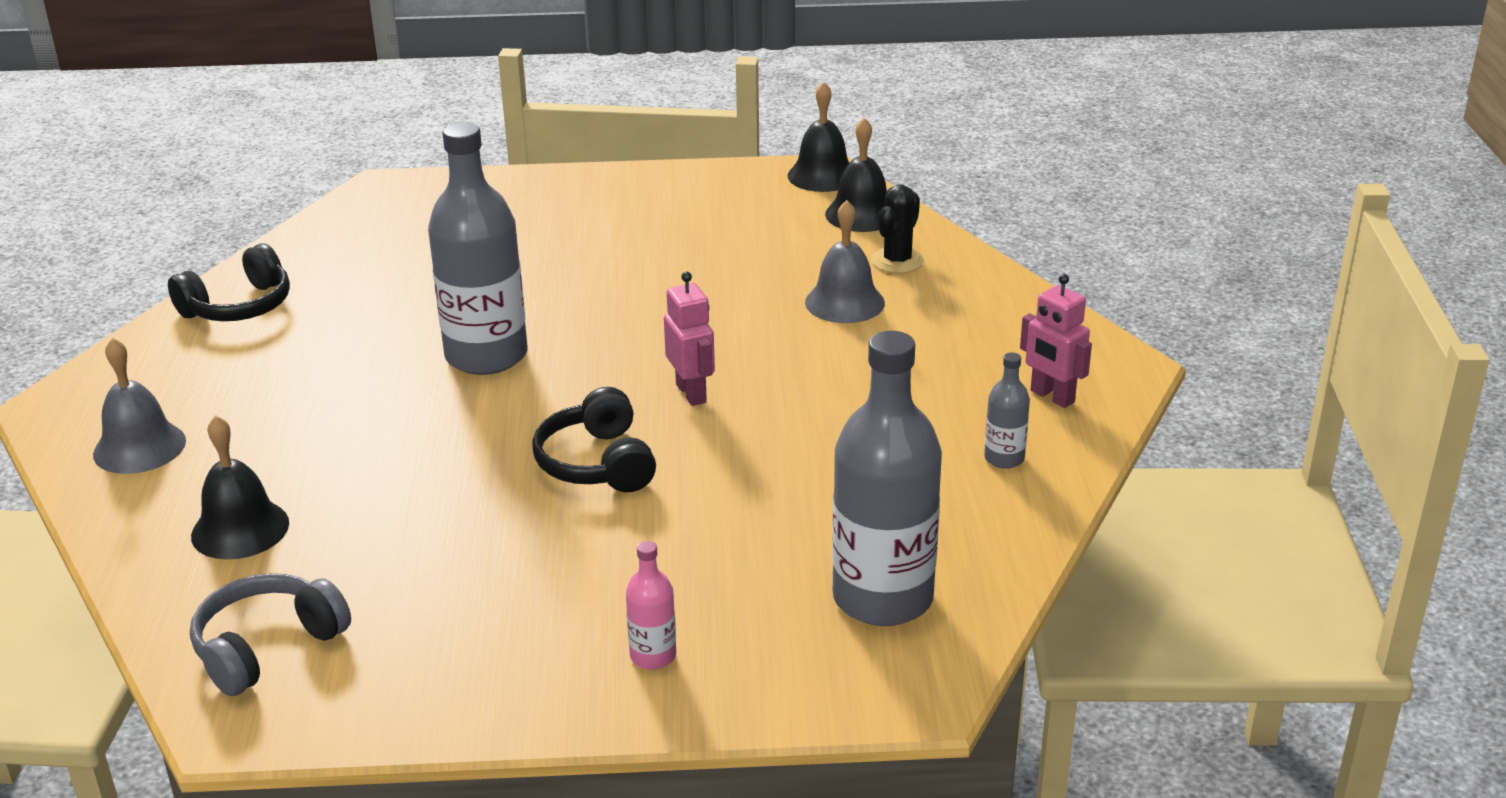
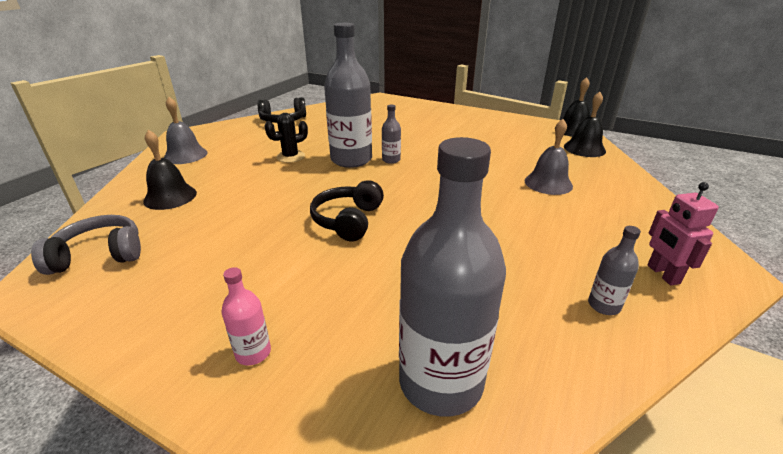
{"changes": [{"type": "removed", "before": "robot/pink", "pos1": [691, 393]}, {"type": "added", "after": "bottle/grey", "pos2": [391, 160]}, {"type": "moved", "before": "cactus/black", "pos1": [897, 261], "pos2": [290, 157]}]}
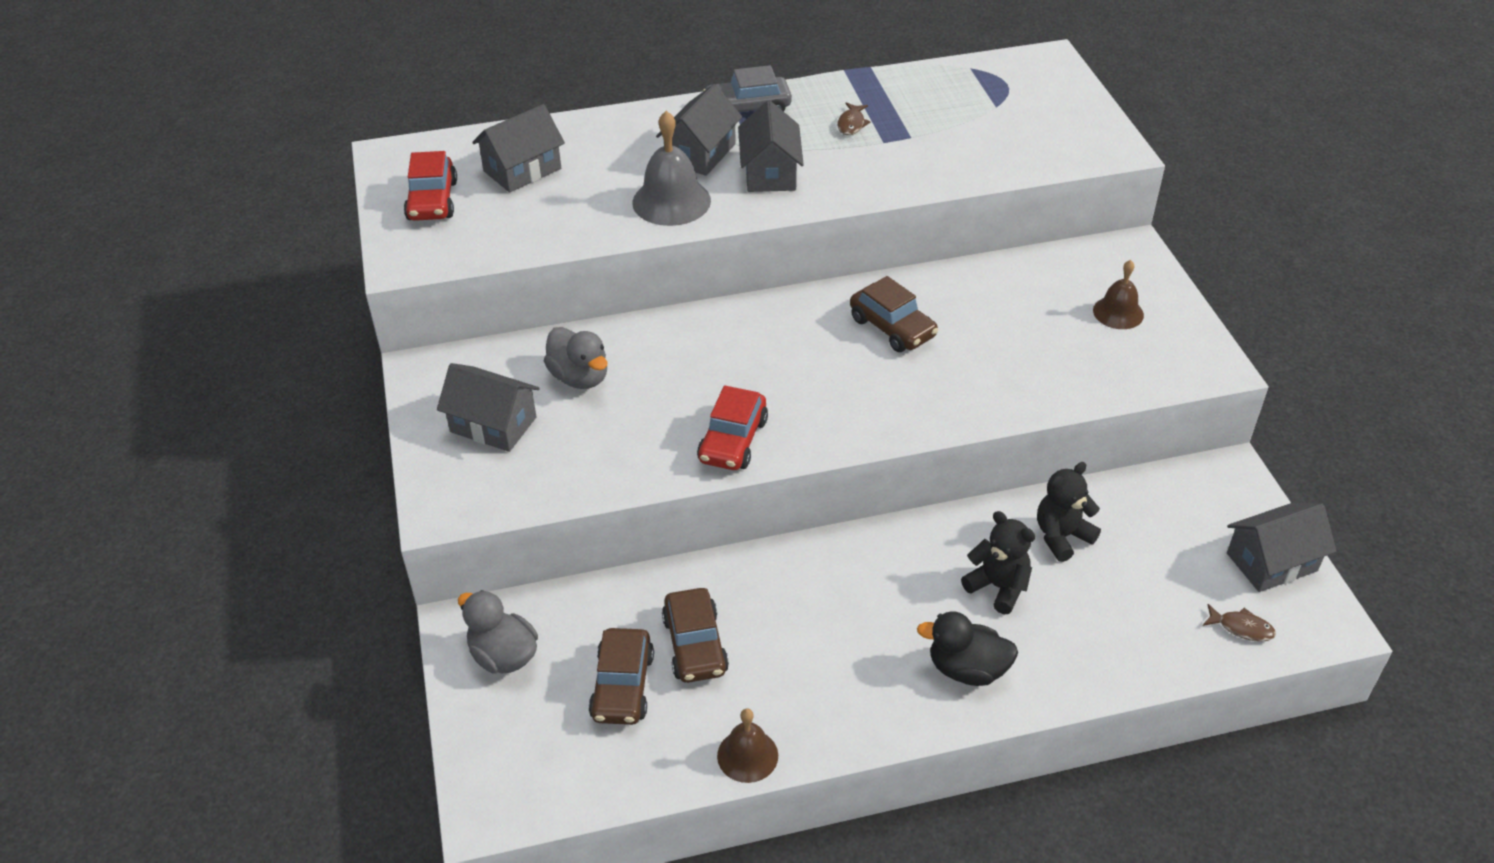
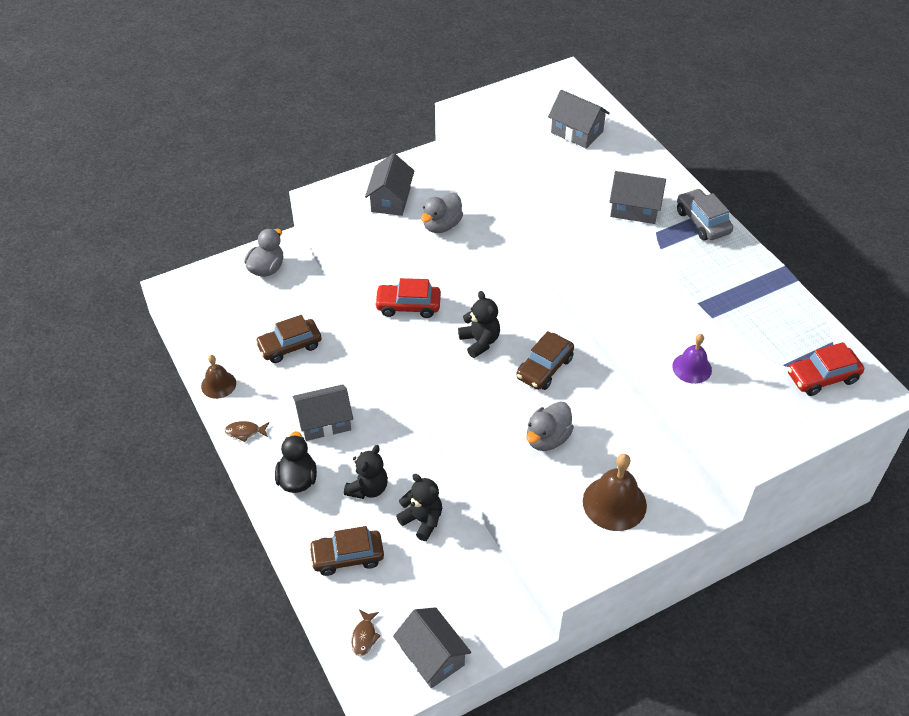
{"changes": [{"type": "removed", "before": "bell/grey", "pos1": [671, 201]}, {"type": "added", "after": "teddy bear/black", "pos2": [480, 342]}, {"type": "added", "after": "duck/grey", "pos2": [547, 438]}, {"type": "added", "after": "bell/purple", "pos2": [692, 368]}, {"type": "moved", "before": "car/red", "pos1": [432, 201], "pos2": [822, 377]}, {"type": "moved", "before": "car/brown", "pos1": [622, 686], "pos2": [347, 557]}, {"type": "moved", "before": "house/grey", "pos1": [770, 173], "pos2": [324, 422]}, {"type": "moved", "before": "fish/brown", "pos1": [851, 124], "pos2": [245, 432]}, {"type": "resized", "before": "bell/brown", "pos1": [1118, 312], "pos2": [614, 503], "scale": 1.58}]}
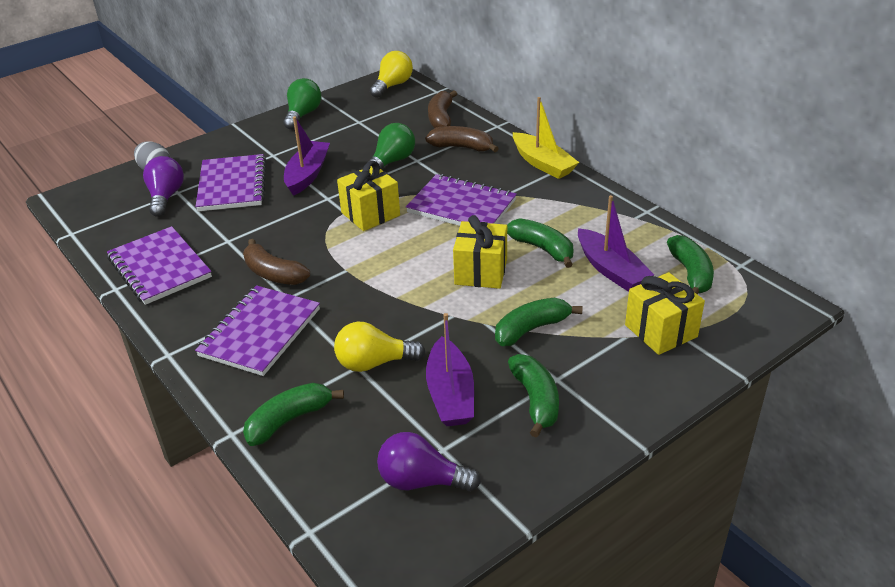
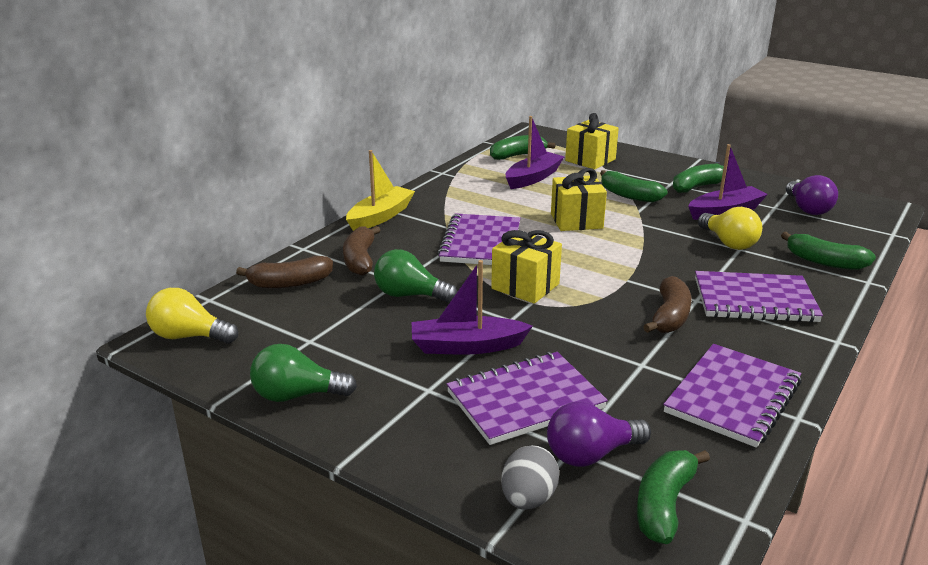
{"changes": [{"type": "moved", "before": "banana/green", "pos1": [542, 249], "pos2": [664, 505]}]}
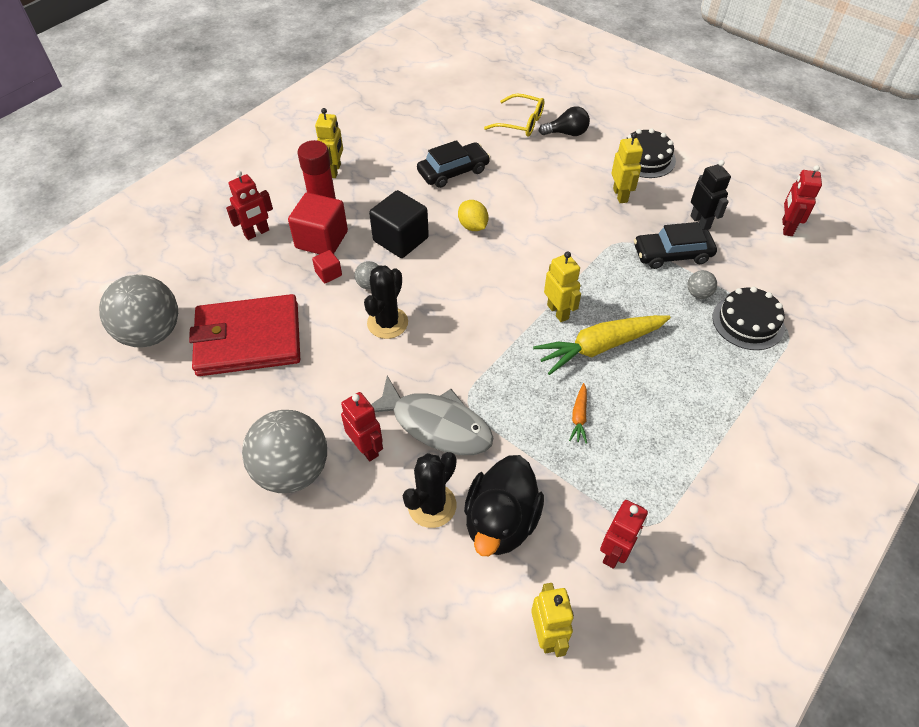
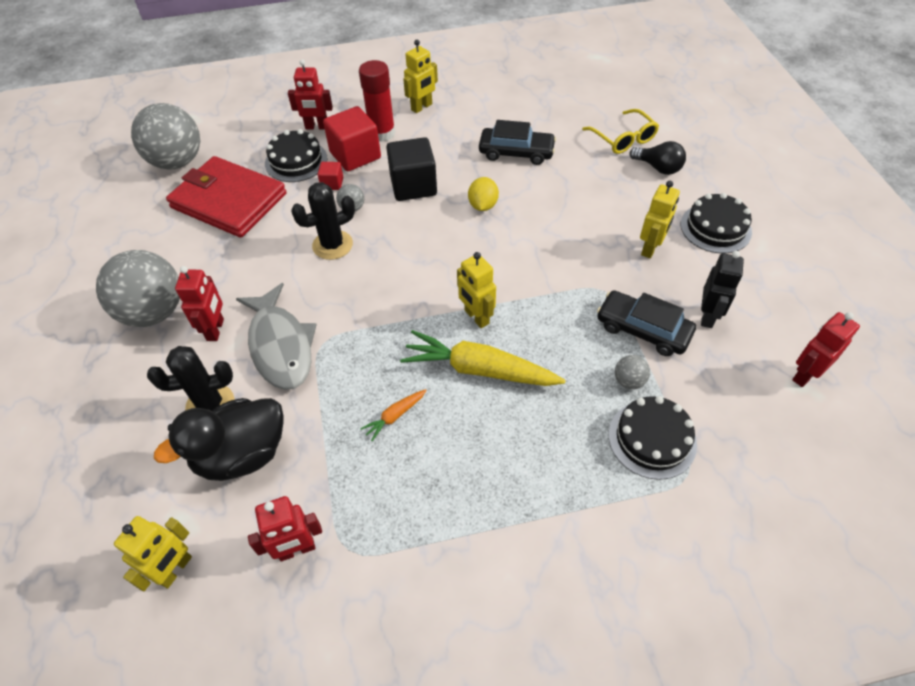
{"changes": [{"type": "added", "after": "cake/black", "pos2": [296, 161]}, {"type": "turned", "before": "robot/yellow", "pos1": [558, 312], "pos2": [476, 317], "turn": 135}]}
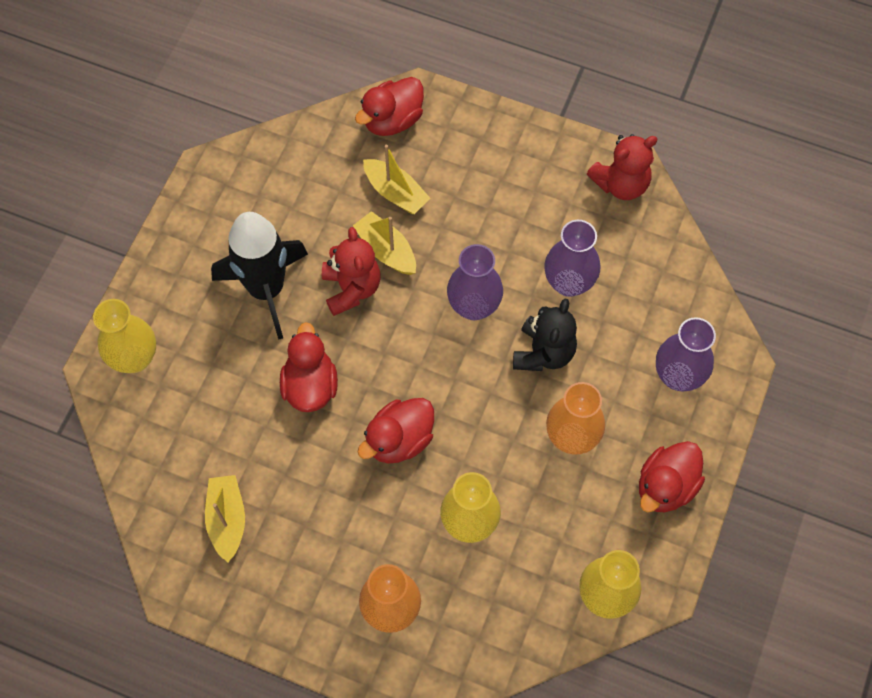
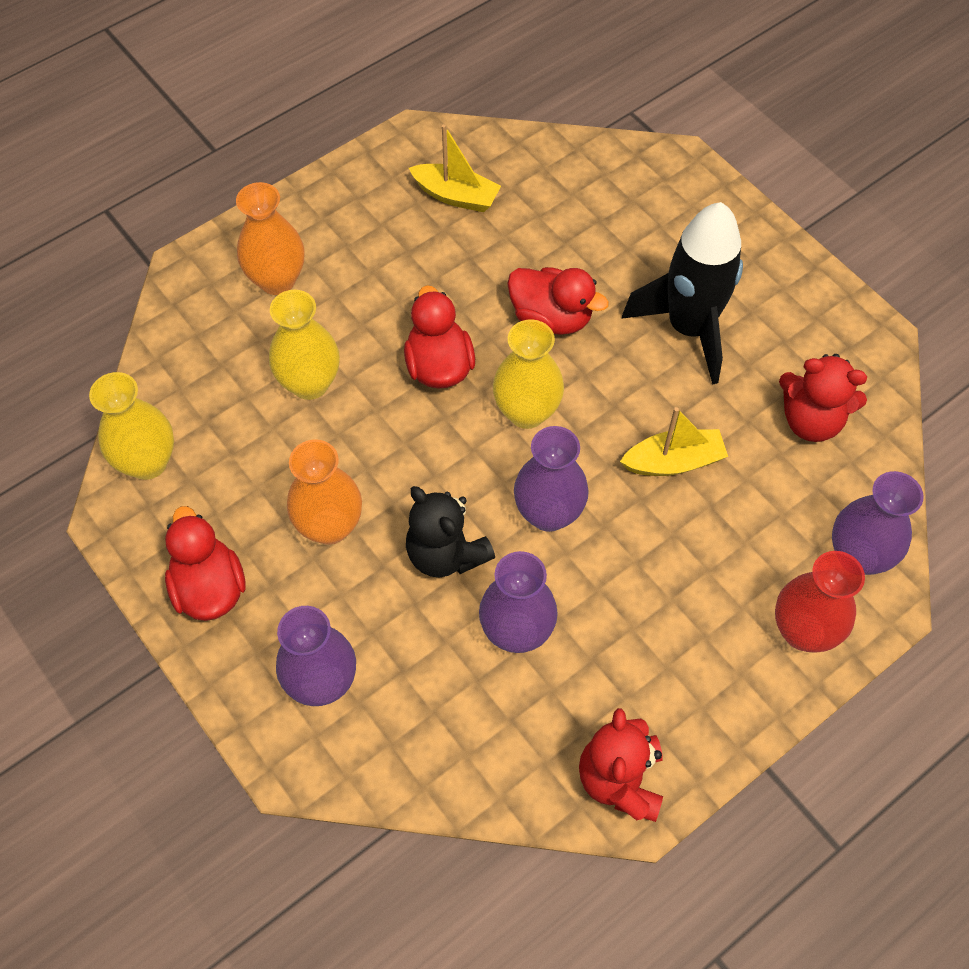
{"changes": [{"type": "removed", "before": "boat/yellow", "pos1": [395, 193]}, {"type": "added", "after": "vase/red", "pos2": [803, 631]}, {"type": "moved", "before": "vase/yellow", "pos1": [135, 358], "pos2": [526, 412]}, {"type": "moved", "before": "teddy bear/red", "pos1": [351, 288], "pos2": [811, 420]}, {"type": "replaced", "before": "duck/red", "after": "vase/purple", "pos1": [392, 120], "pos2": [858, 556]}]}
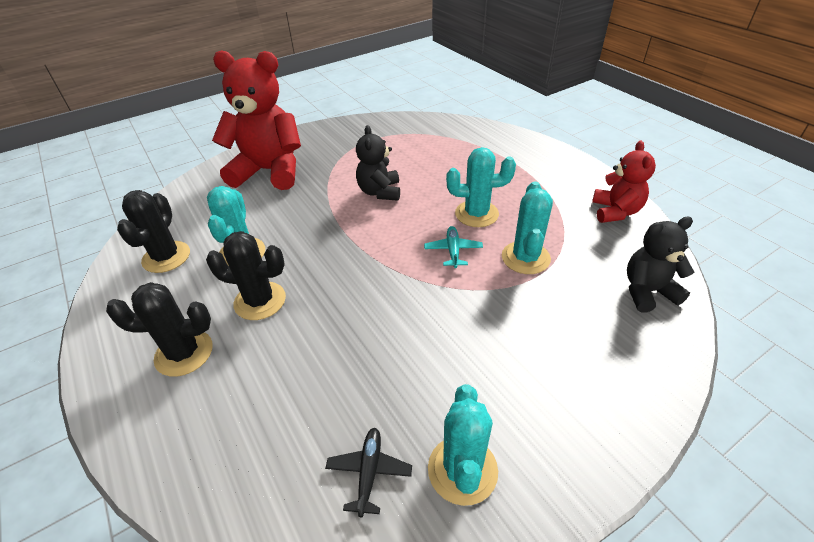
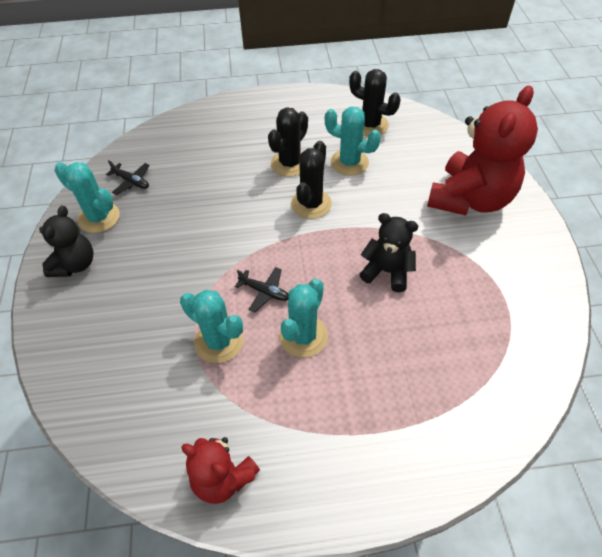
{"changes": [{"type": "moved", "before": "cactus/black", "pos1": [184, 353], "pos2": [311, 204]}, {"type": "moved", "before": "teddy bear/black", "pos1": [647, 291], "pos2": [75, 264]}, {"type": "recoloured", "before": "plane/turquoise", "after": "plane/black", "pos1": [453, 251], "pos2": [264, 292]}]}
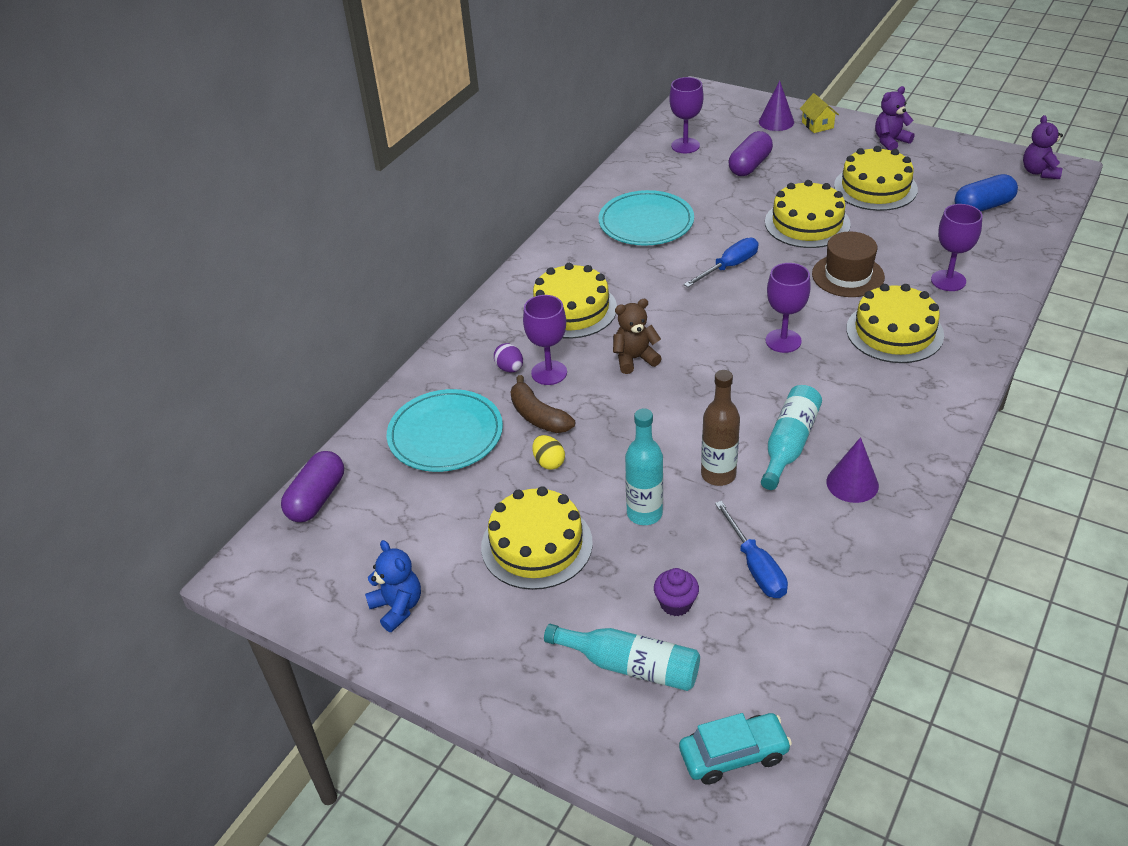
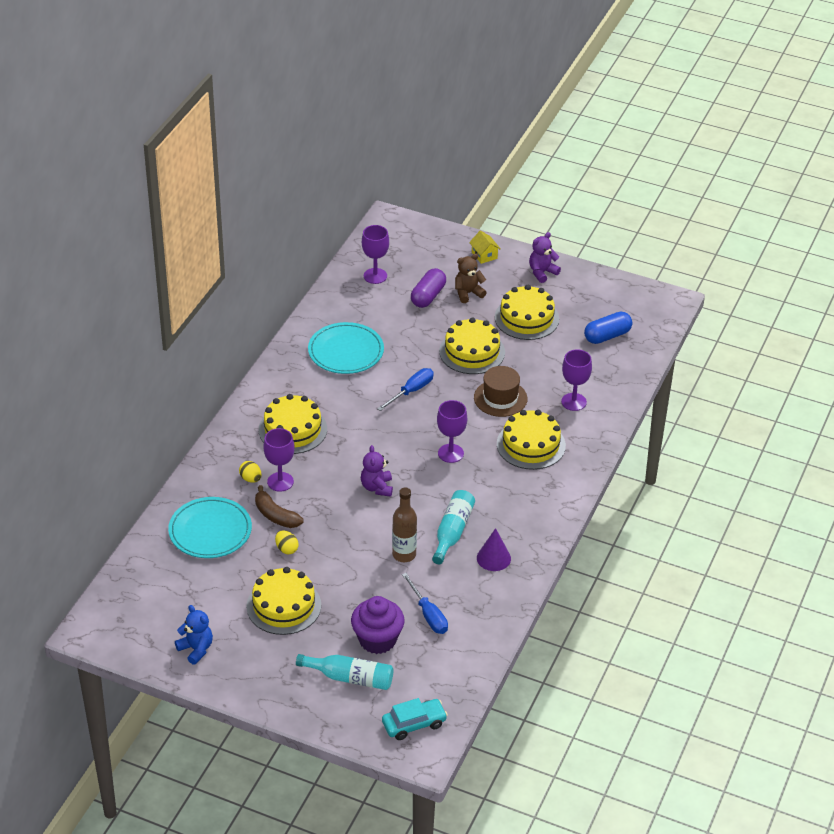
{"changes": [{"type": "removed", "before": "capsule/purple", "pos1": [316, 498]}, {"type": "removed", "before": "bottle/turquoise", "pos1": [644, 513]}, {"type": "removed", "before": "cone/purple", "pos1": [776, 122]}, {"type": "moved", "before": "teddy bear/brown", "pos1": [635, 359], "pos2": [468, 293]}, {"type": "moved", "before": "teddy bear/purple", "pos1": [1039, 172], "pos2": [377, 487]}, {"type": "recoloured", "before": "egg/purple", "after": "egg/yellow", "pos1": [510, 368], "pos2": [250, 479]}, {"type": "resized", "before": "cupcake/purple", "pos1": [676, 603], "pos2": [377, 640], "scale": 1.85}]}
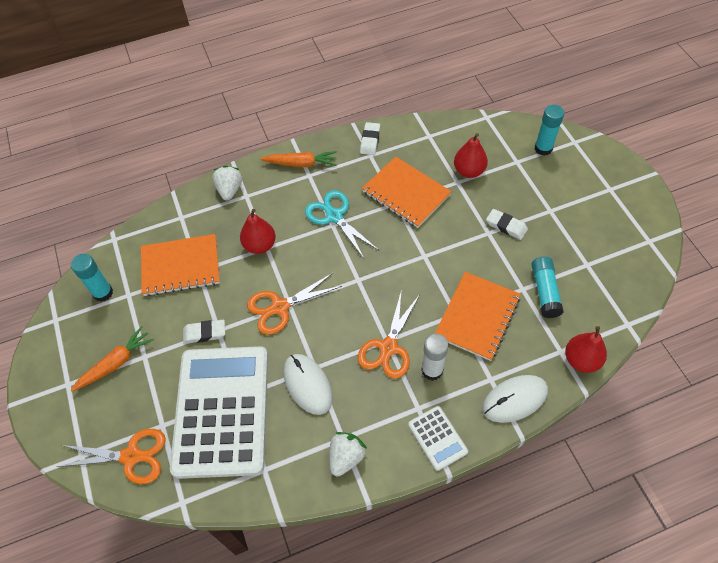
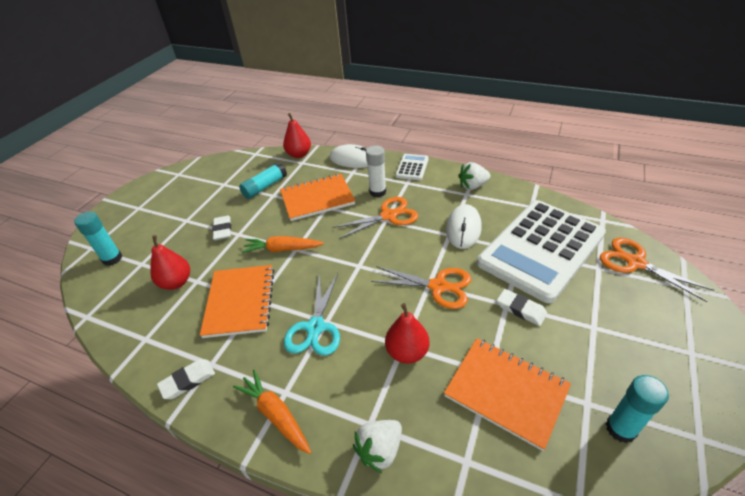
{"changes": [{"type": "moved", "before": "carrot/orange", "pos1": [116, 363], "pos2": [282, 249]}]}
